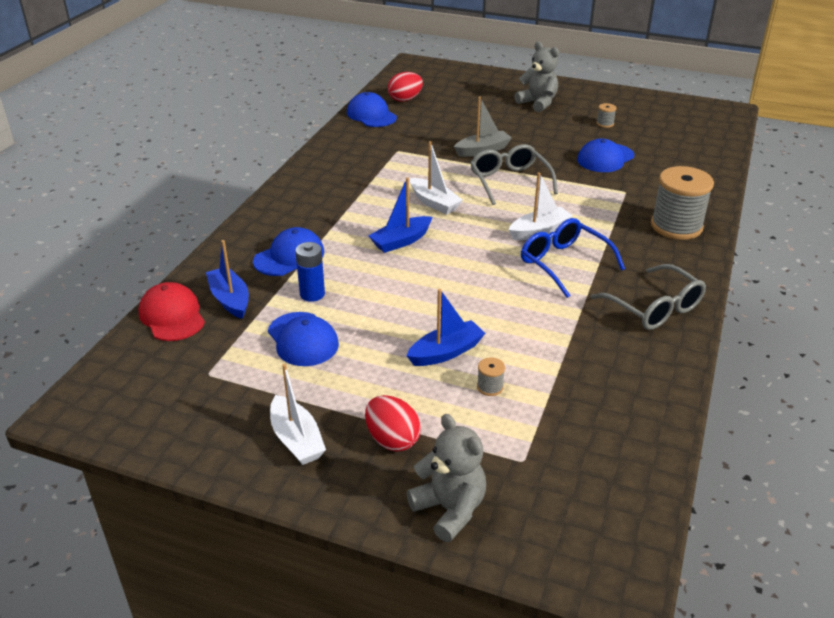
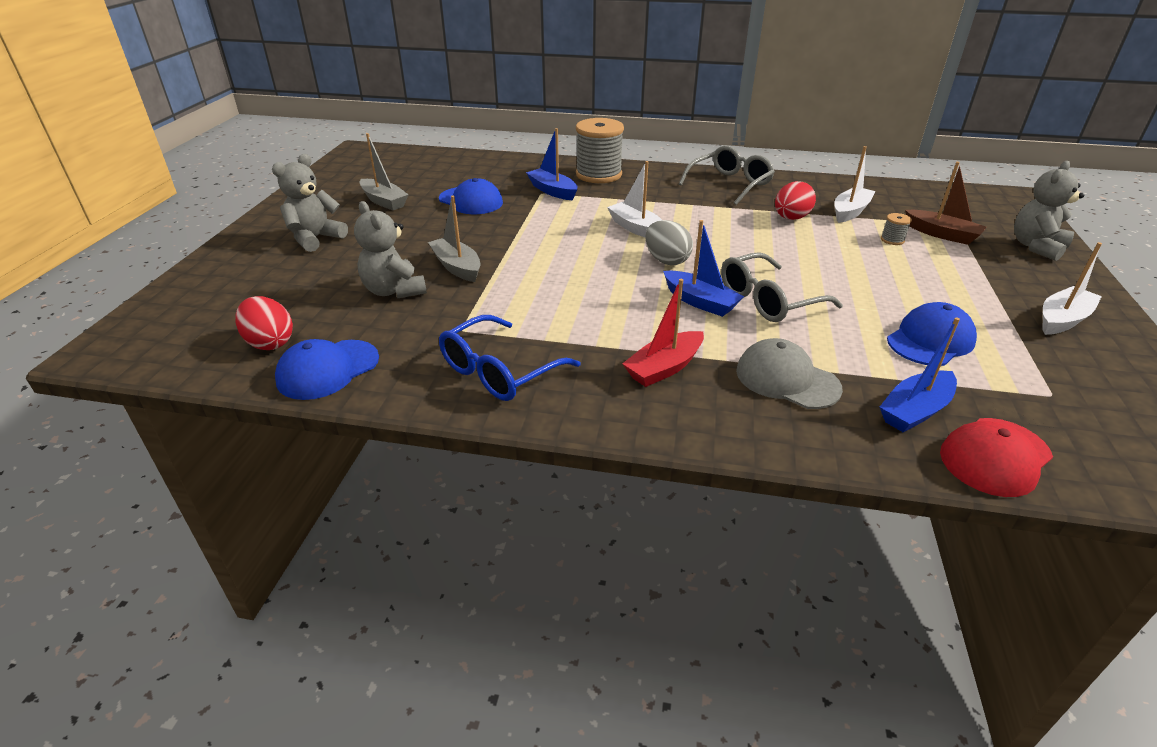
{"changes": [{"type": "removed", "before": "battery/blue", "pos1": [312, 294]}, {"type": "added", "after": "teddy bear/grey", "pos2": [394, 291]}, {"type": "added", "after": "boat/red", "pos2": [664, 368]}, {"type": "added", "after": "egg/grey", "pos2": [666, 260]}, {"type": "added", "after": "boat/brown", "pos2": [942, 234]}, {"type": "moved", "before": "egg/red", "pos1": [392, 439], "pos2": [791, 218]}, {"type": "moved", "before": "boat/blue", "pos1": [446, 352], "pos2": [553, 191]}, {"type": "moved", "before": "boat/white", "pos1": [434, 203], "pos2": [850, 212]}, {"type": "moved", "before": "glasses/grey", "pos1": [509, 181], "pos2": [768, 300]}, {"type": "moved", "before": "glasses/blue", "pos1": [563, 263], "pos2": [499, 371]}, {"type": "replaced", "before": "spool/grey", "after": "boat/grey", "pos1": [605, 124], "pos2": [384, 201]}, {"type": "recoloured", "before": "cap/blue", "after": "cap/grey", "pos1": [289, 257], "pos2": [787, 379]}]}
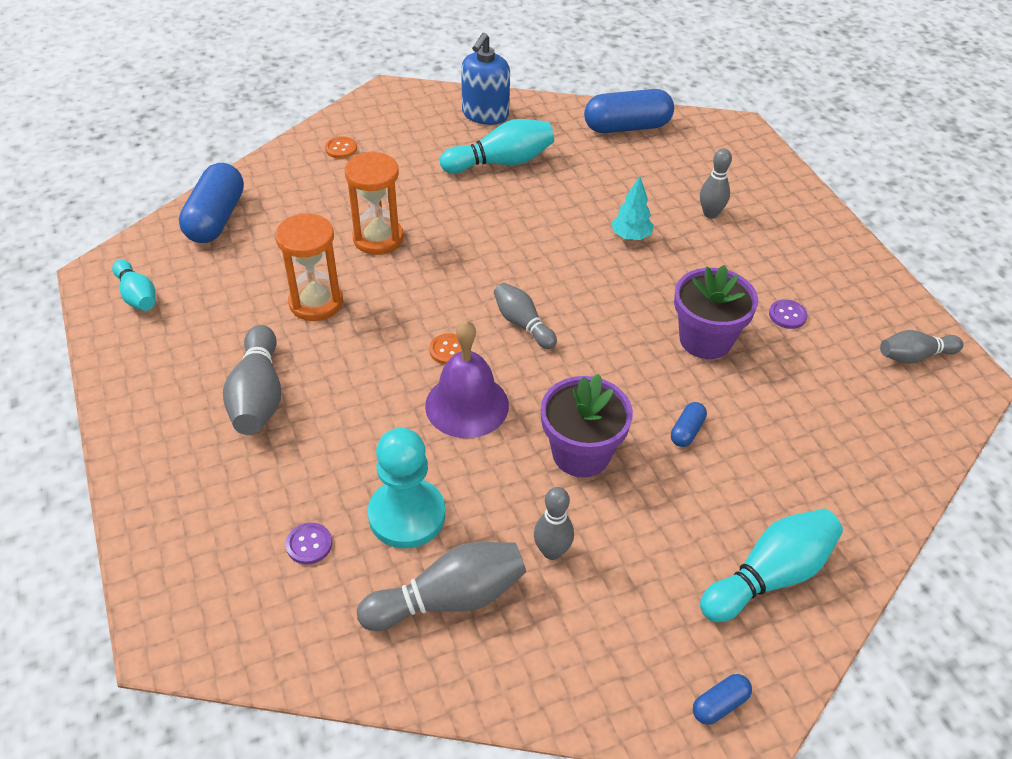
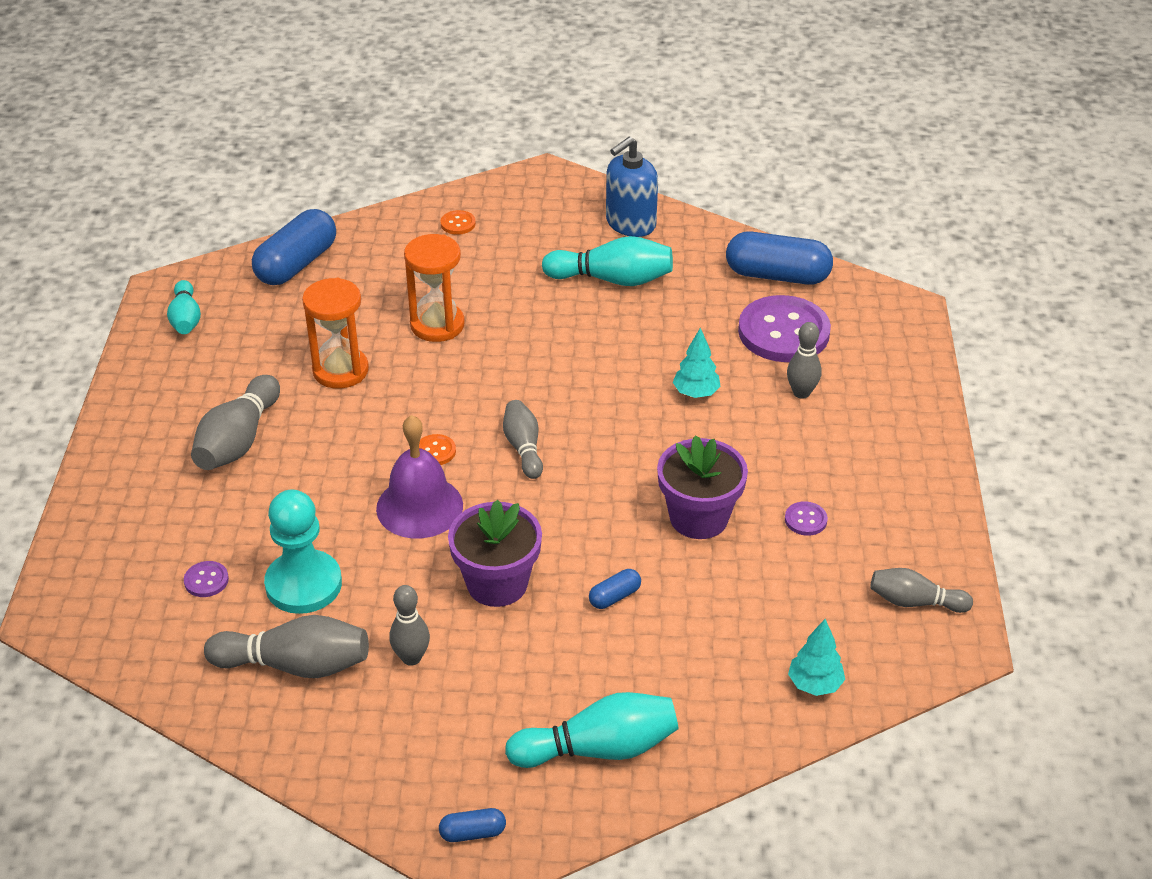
{"changes": [{"type": "added", "after": "button/purple", "pos2": [783, 332]}, {"type": "added", "after": "tree/turquoise", "pos2": [815, 684]}]}
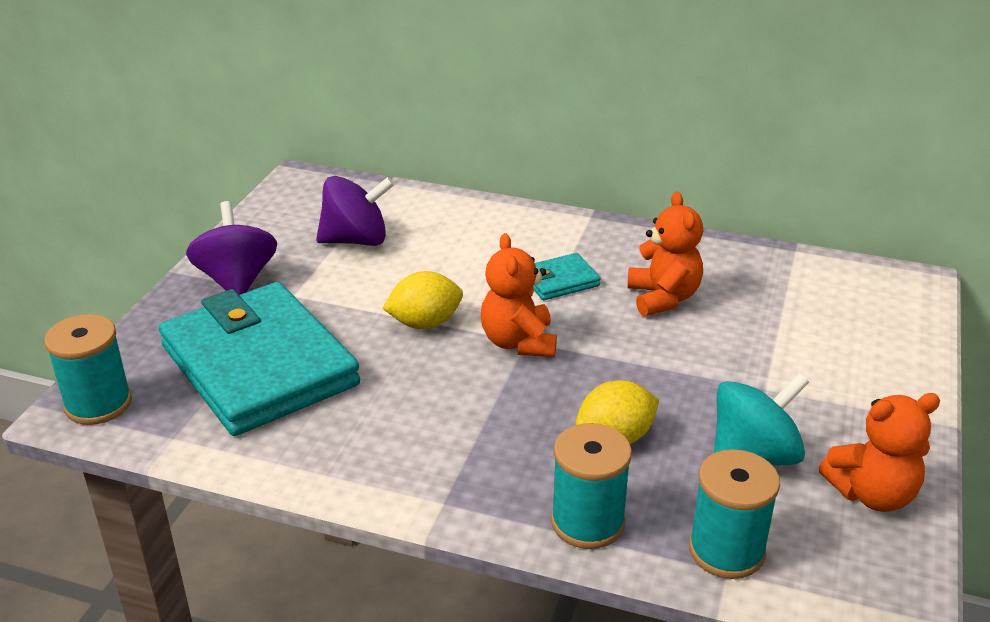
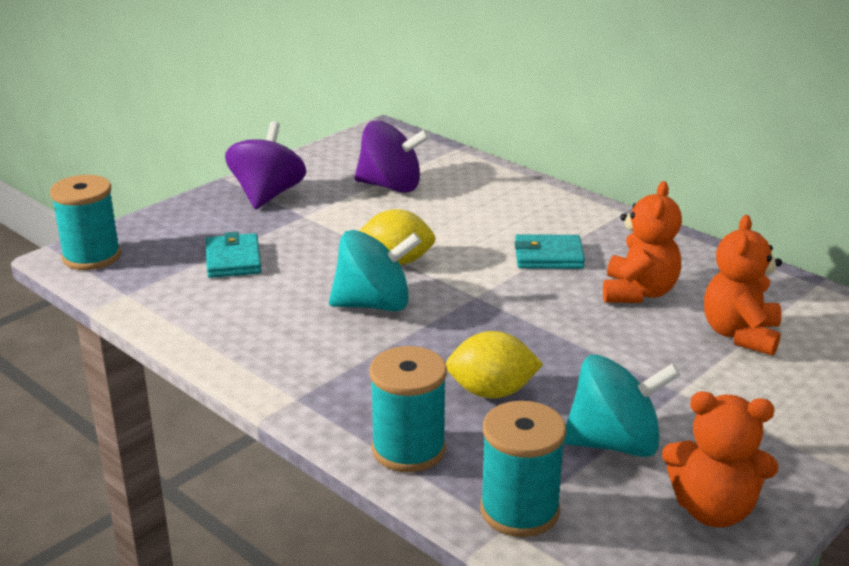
{"changes": [{"type": "added", "after": "spinning top/turquoise", "pos2": [374, 304]}, {"type": "moved", "before": "teddy bear/orange", "pos1": [518, 342], "pos2": [740, 335]}, {"type": "resized", "before": "wallet/turquoise", "pos1": [259, 366], "pos2": [233, 260], "scale": 0.41}]}
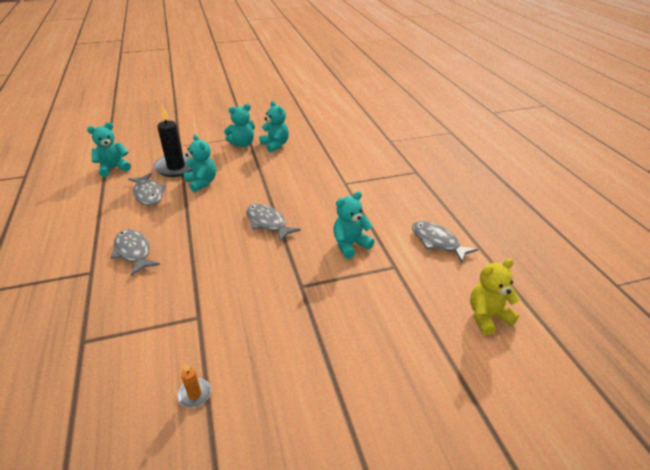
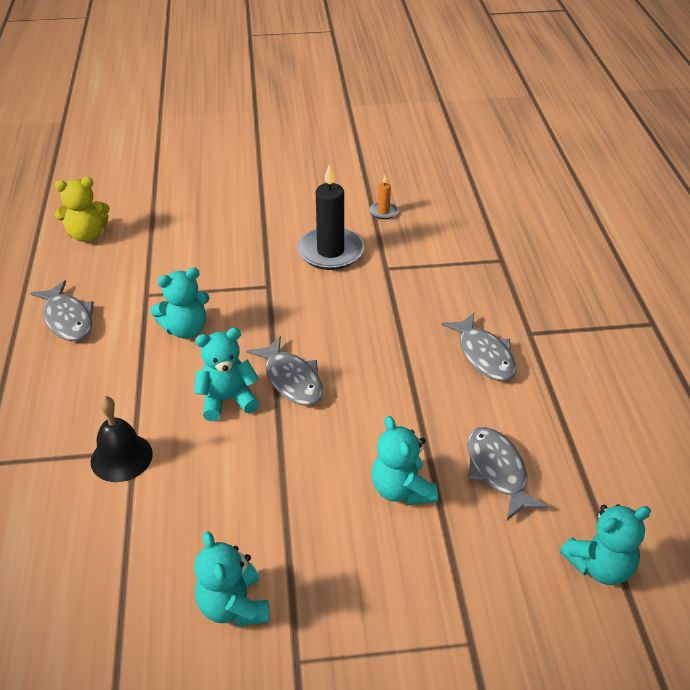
{"changes": [{"type": "added", "after": "bell/black", "pos2": [121, 457]}, {"type": "moved", "before": "candle/black", "pos1": [176, 167], "pos2": [330, 251]}, {"type": "moved", "before": "teddy bear/turquoise", "pos1": [242, 144], "pos2": [227, 400]}]}
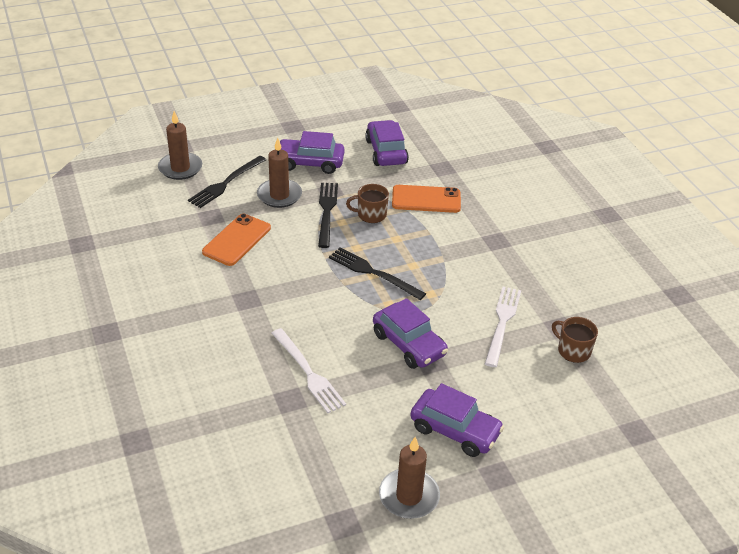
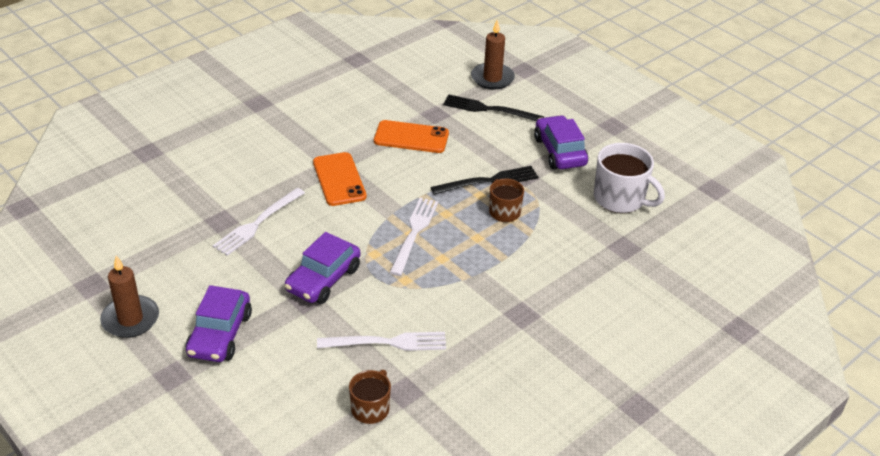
{"changes": [{"type": "removed", "before": "candle/brown", "pos1": [279, 195]}, {"type": "moved", "before": "phone/orange", "pos1": [426, 199], "pos2": [339, 179]}, {"type": "replaced", "before": "car/purple", "after": "mug/white", "pos1": [386, 152], "pos2": [620, 198]}, {"type": "recoloured", "before": "fork/black", "after": "fork/white", "pos1": [373, 273], "pos2": [414, 233]}]}
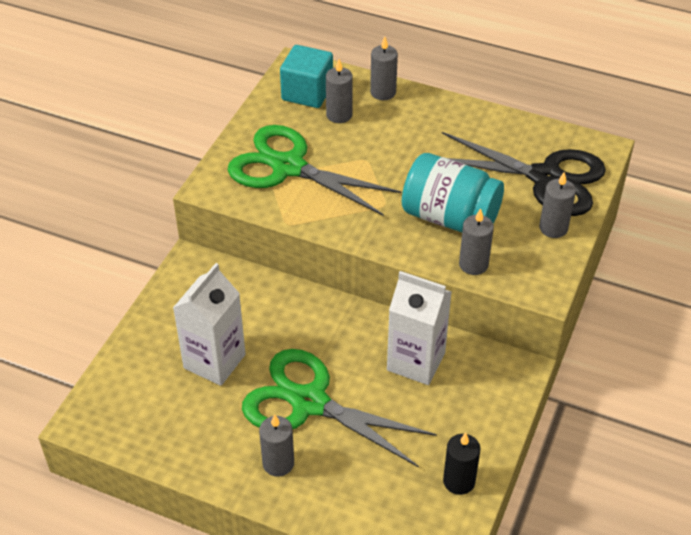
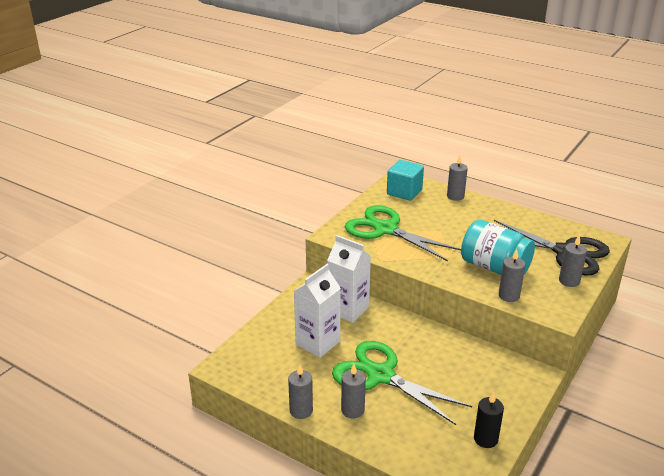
{"changes": [{"type": "moved", "before": "candle/grey", "pos1": [339, 115], "pos2": [301, 410]}, {"type": "moved", "before": "carton/white", "pos1": [416, 361], "pos2": [348, 309]}]}
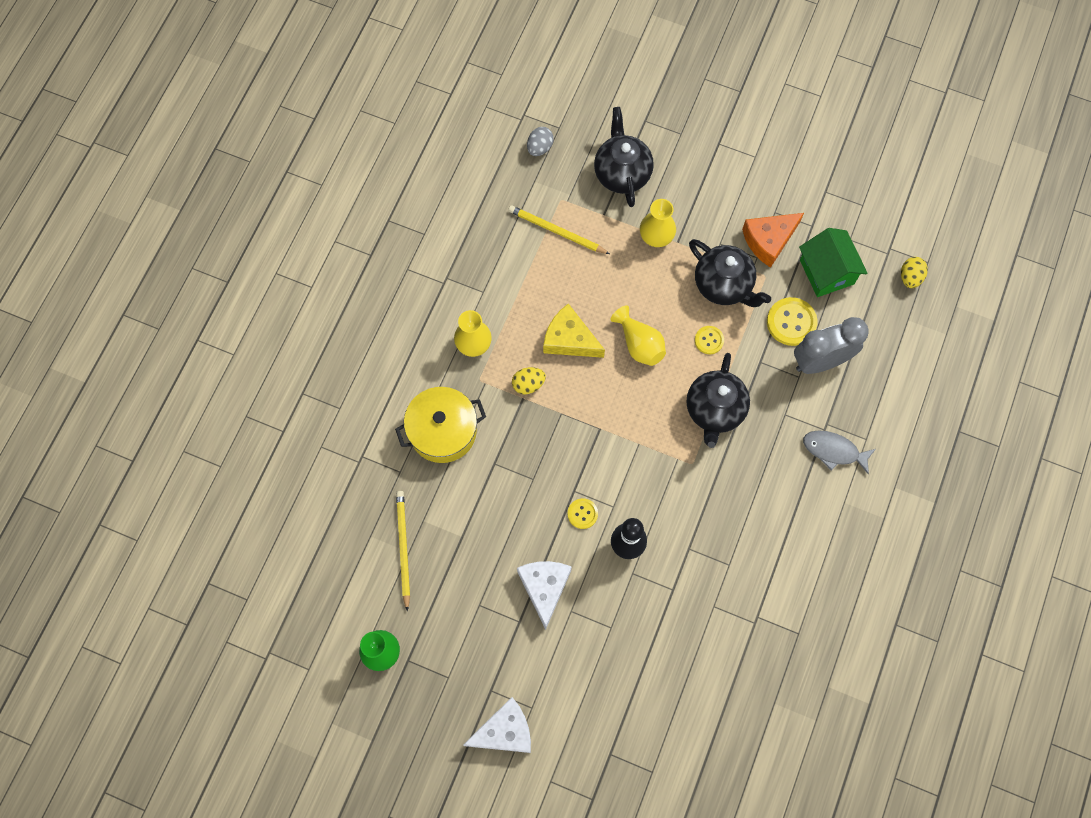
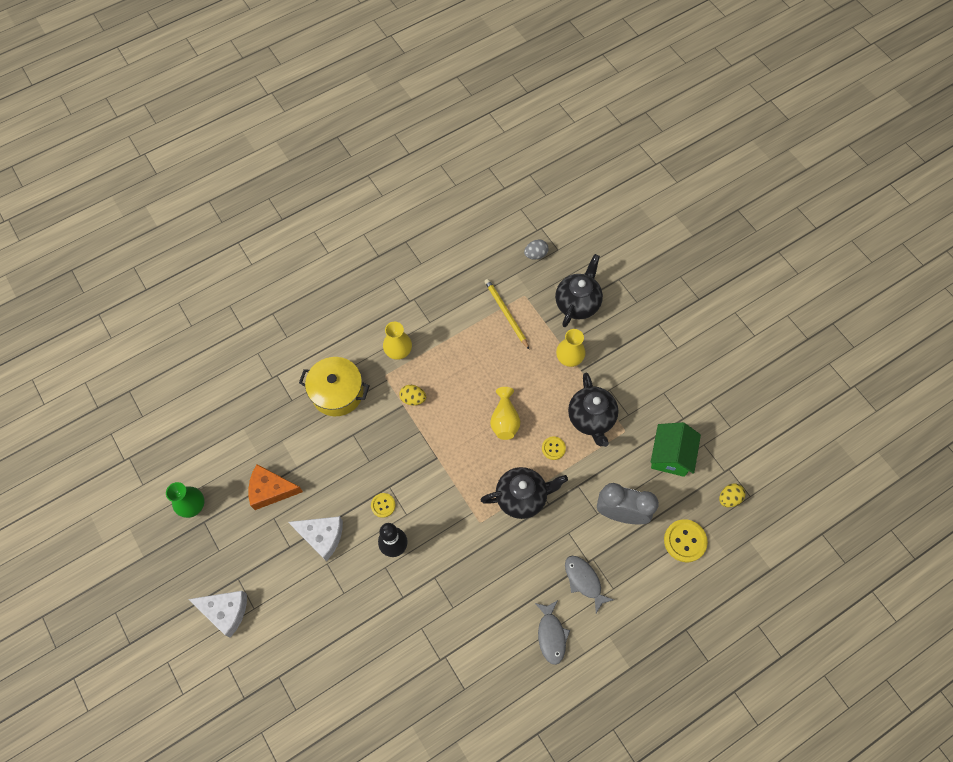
{"changes": [{"type": "removed", "before": "pencil/yellow", "pos1": [403, 548]}, {"type": "removed", "before": "cheese/yellow", "pos1": [569, 339]}, {"type": "added", "after": "fish/grey", "pos2": [551, 635]}, {"type": "moved", "before": "cheese/orange", "pos1": [769, 240], "pos2": [271, 490]}, {"type": "moved", "before": "button/yellow", "pos1": [791, 322], "pos2": [685, 541]}, {"type": "turned", "before": "cheese/white", "pos1": [544, 588], "pos2": [322, 536], "turn": 75}, {"type": "turned", "before": "teapot/black", "pos1": [714, 410], "pos2": [522, 497], "turn": -150}]}
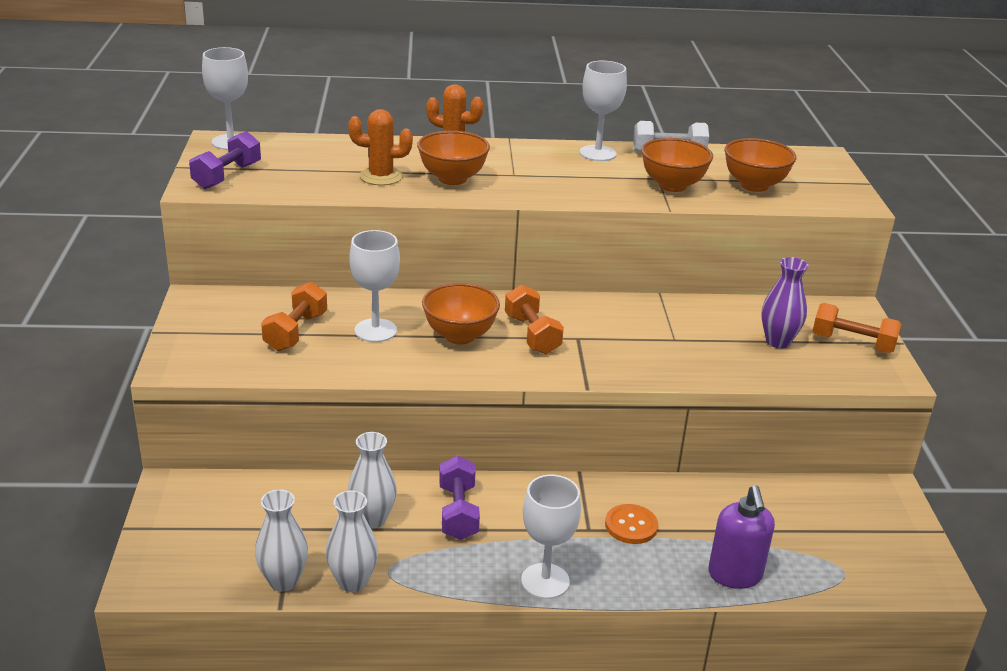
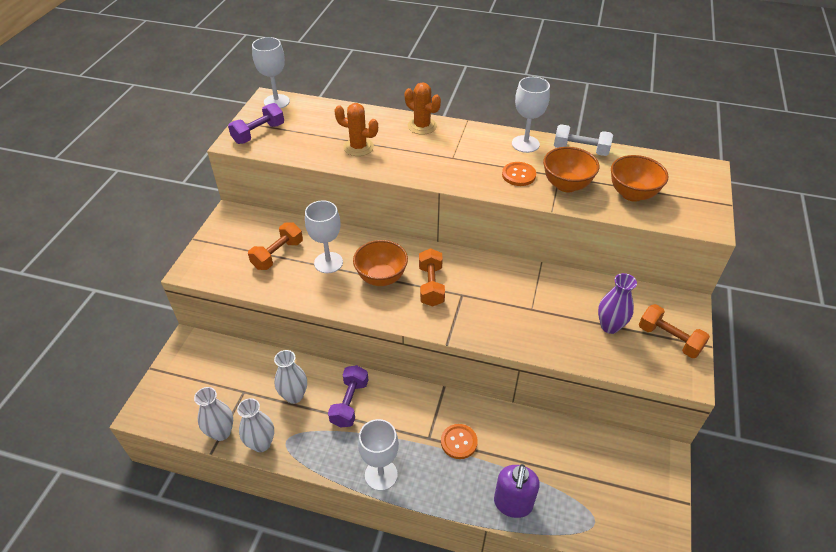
{"changes": [{"type": "removed", "before": "bowl/orange", "pos1": [452, 179]}, {"type": "added", "after": "button/orange", "pos2": [518, 175]}]}
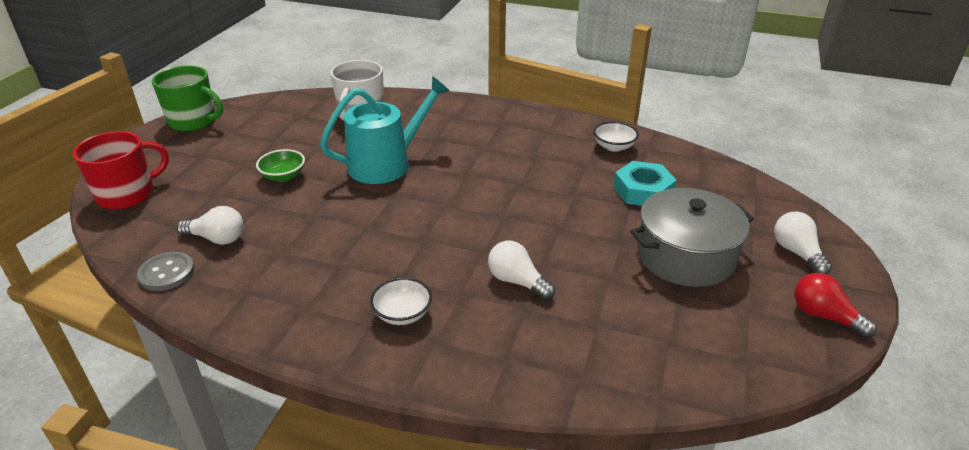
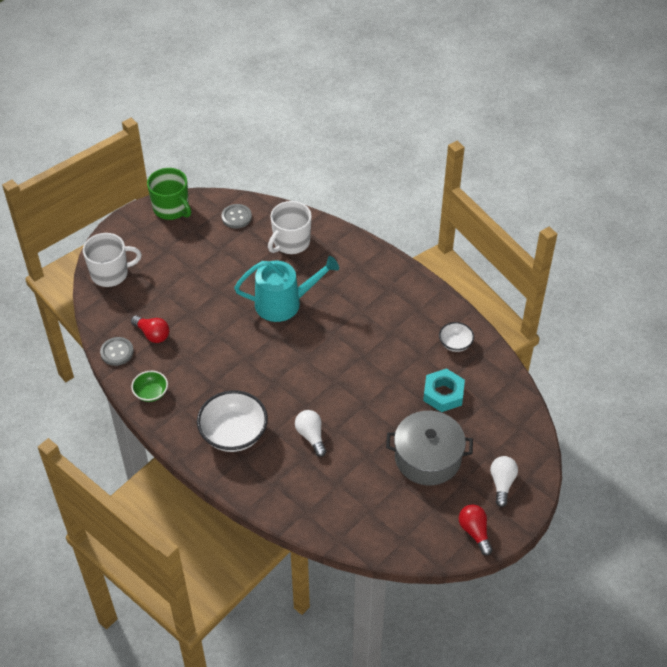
{"changes": [{"type": "added", "after": "button/grey", "pos2": [236, 217]}, {"type": "moved", "before": "bowl/green", "pos1": [283, 176], "pos2": [151, 393]}, {"type": "recoloured", "before": "mug/red", "after": "mug/white", "pos1": [127, 194], "pos2": [110, 273]}, {"type": "recoloured", "before": "light bulb/white", "after": "light bulb/red", "pos1": [217, 238], "pos2": [152, 334]}, {"type": "resized", "before": "bowl/white", "pos1": [402, 314], "pos2": [233, 433], "scale": 1.88}]}
